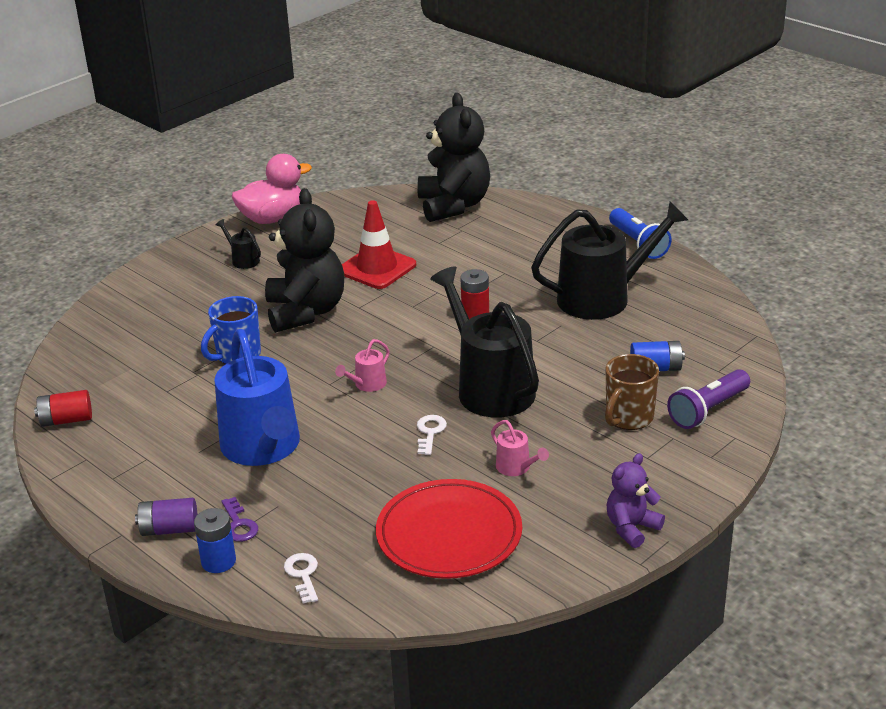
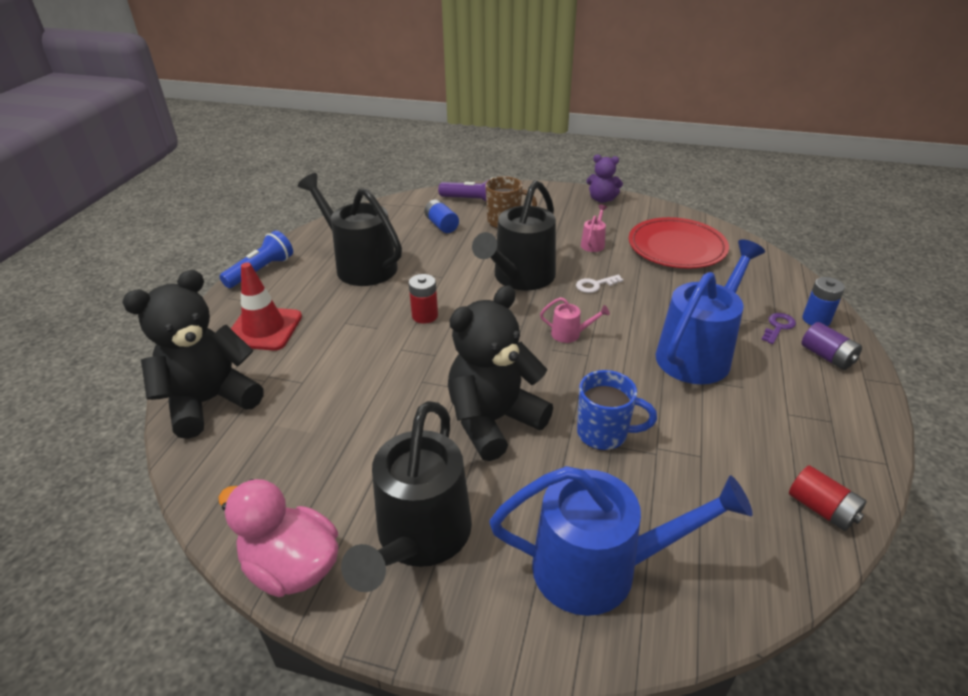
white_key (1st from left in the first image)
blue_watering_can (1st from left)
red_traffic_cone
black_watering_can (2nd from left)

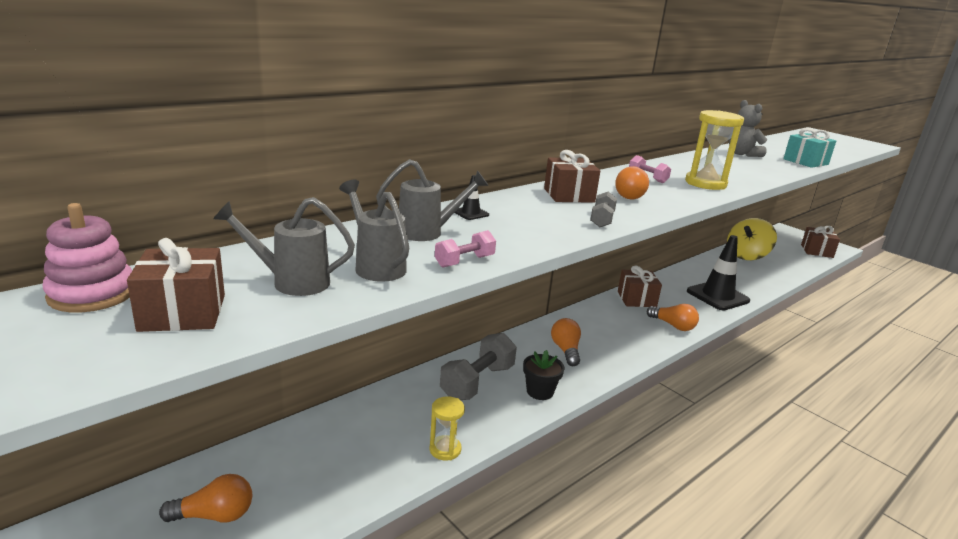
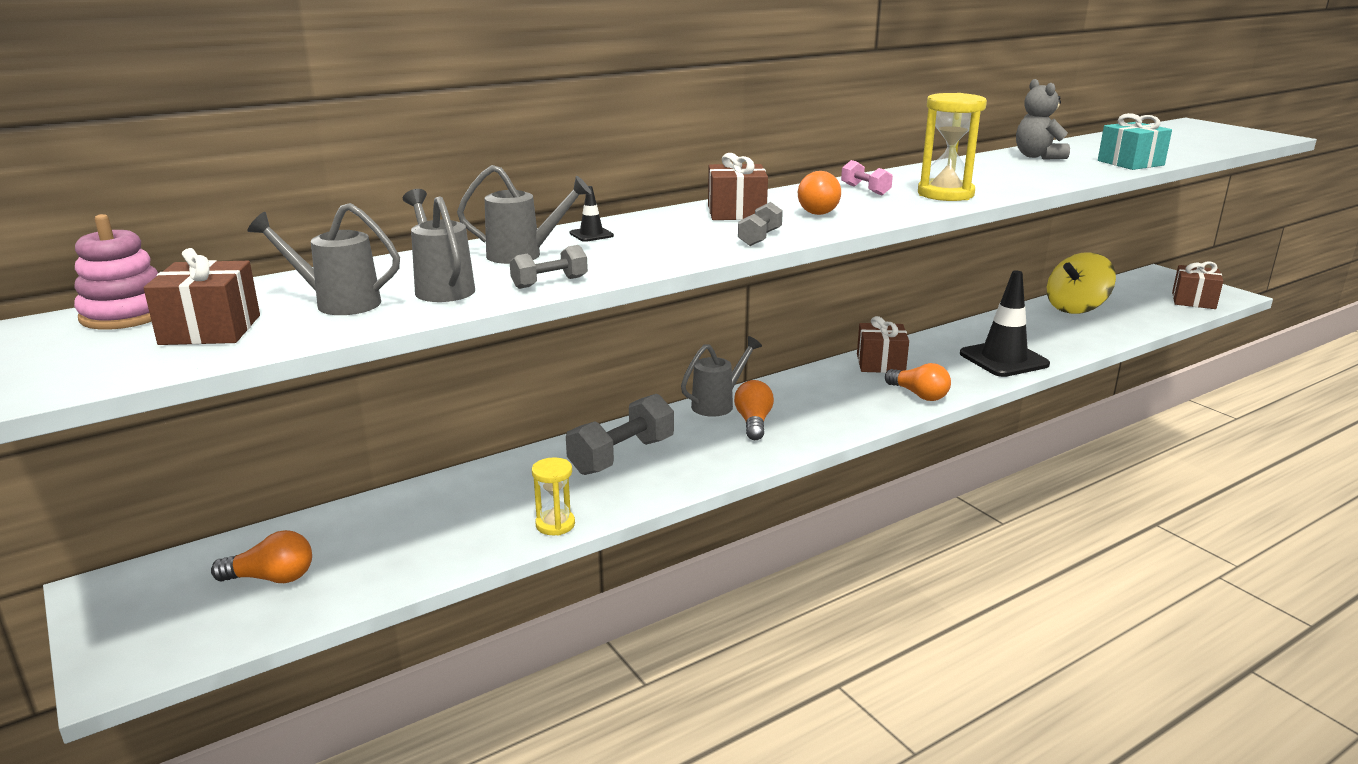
black_flower_pot
grey_watering_can (4th from left)
grey_dumbbell (1st from left)

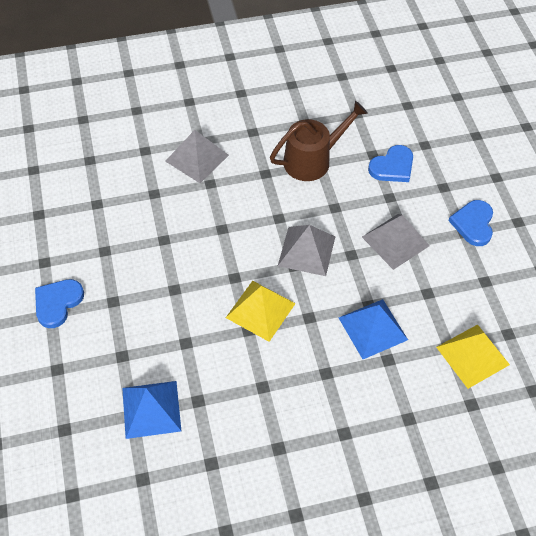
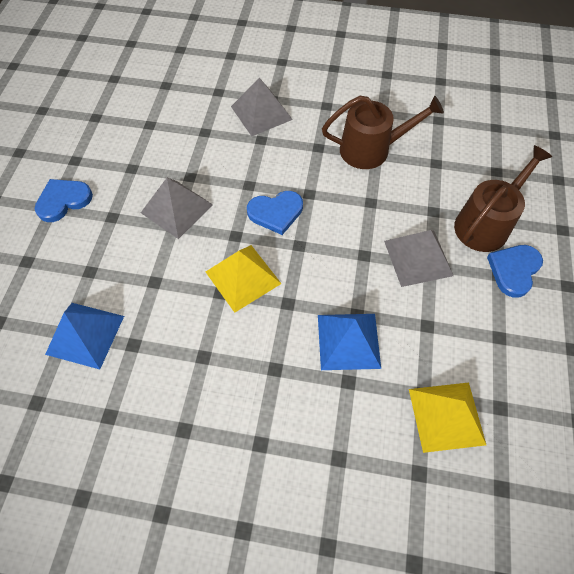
brown_watering_can (2nd from left)
grey_pyramid (1st from left)
blue_heart (2nd from left)

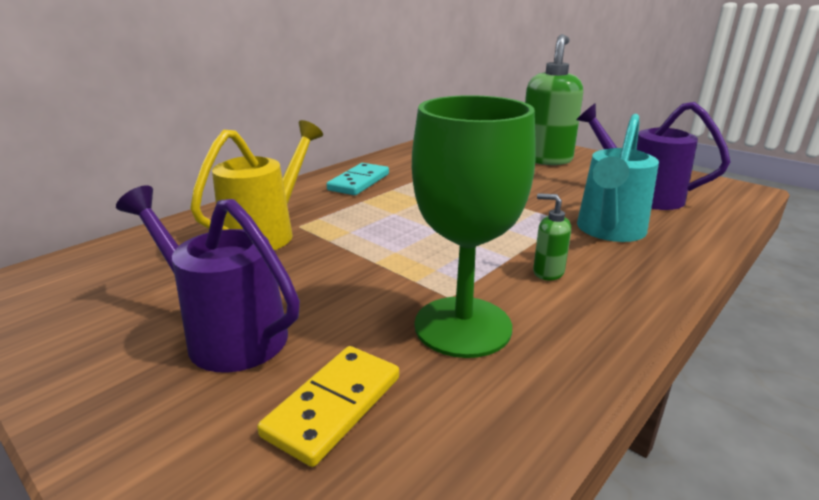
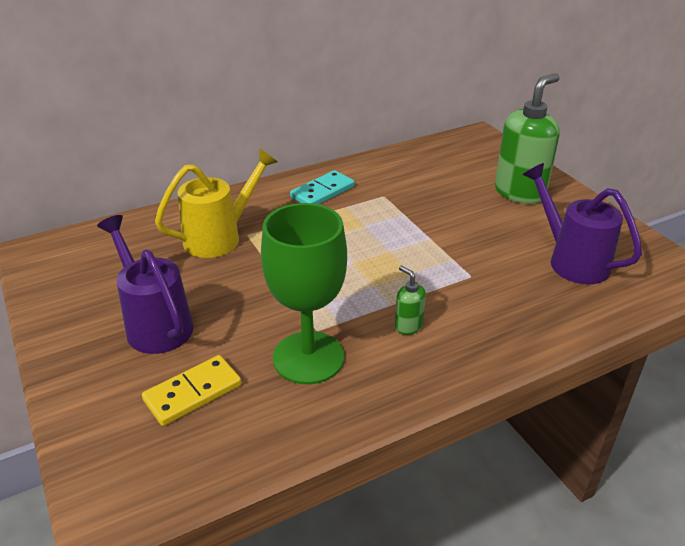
turquoise_watering_can

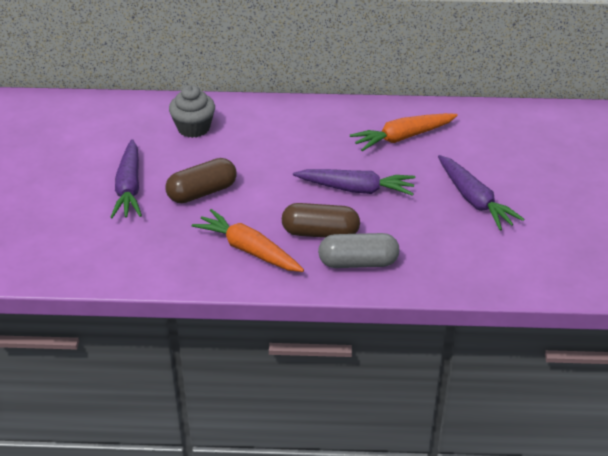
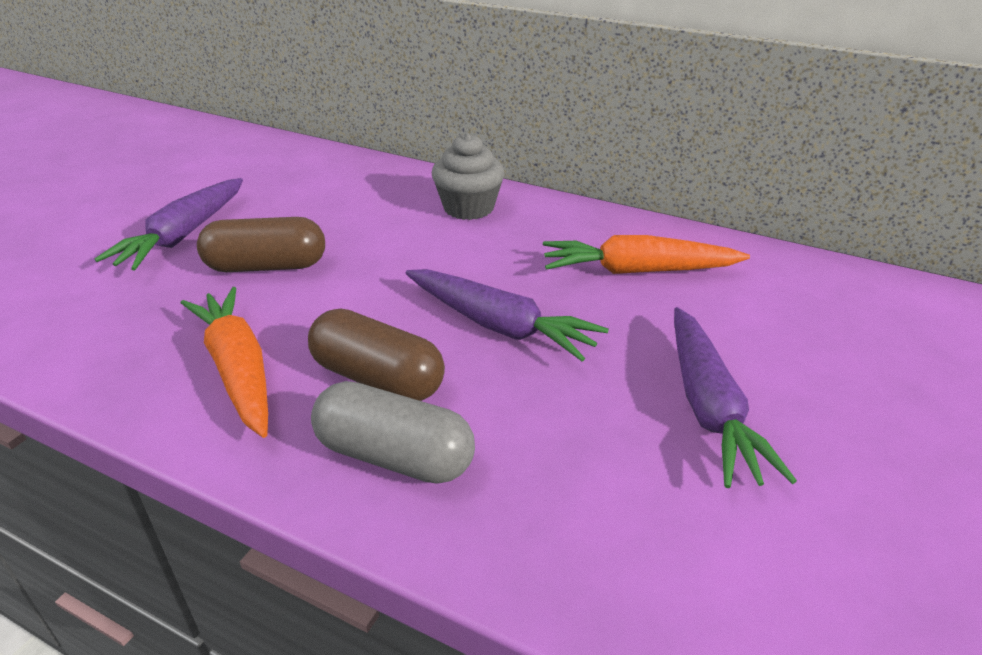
grey_cupcake

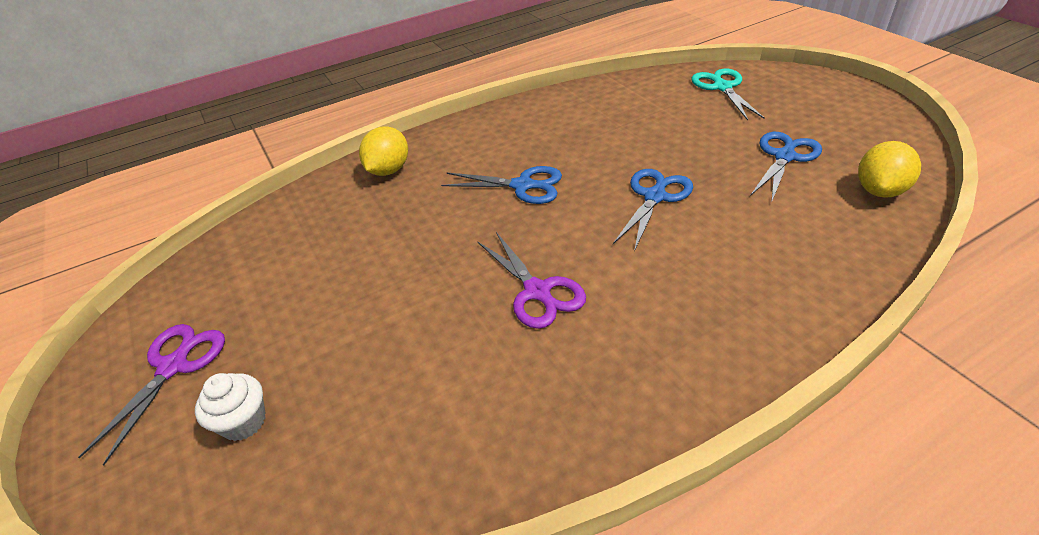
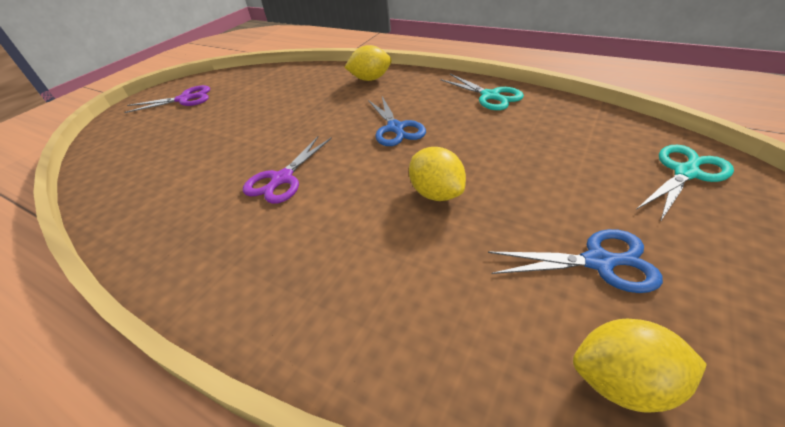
white_cupcake
turquoise_scissors (1st from left)
yellow_lemon (2nd from left)

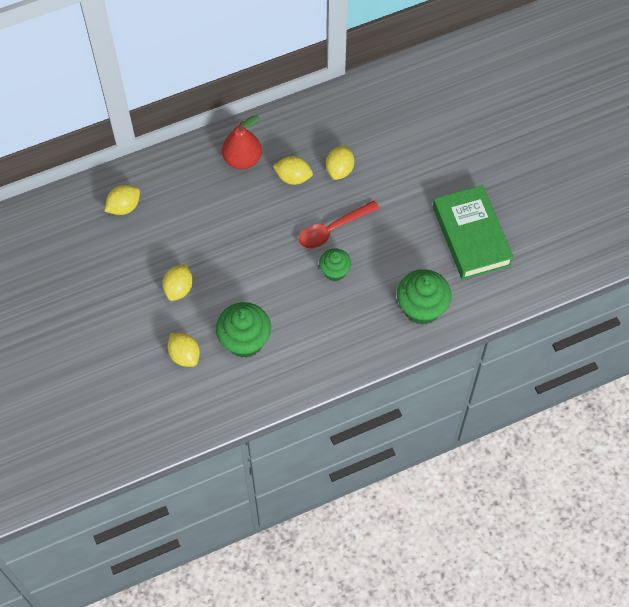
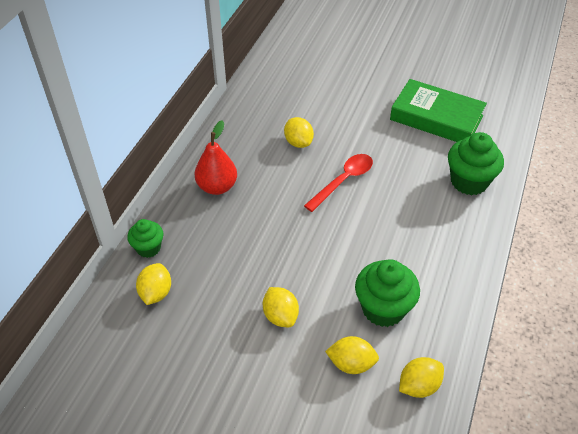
yellow_lemon (5th from left)
green_cupcake (1st from left)
red_spoon

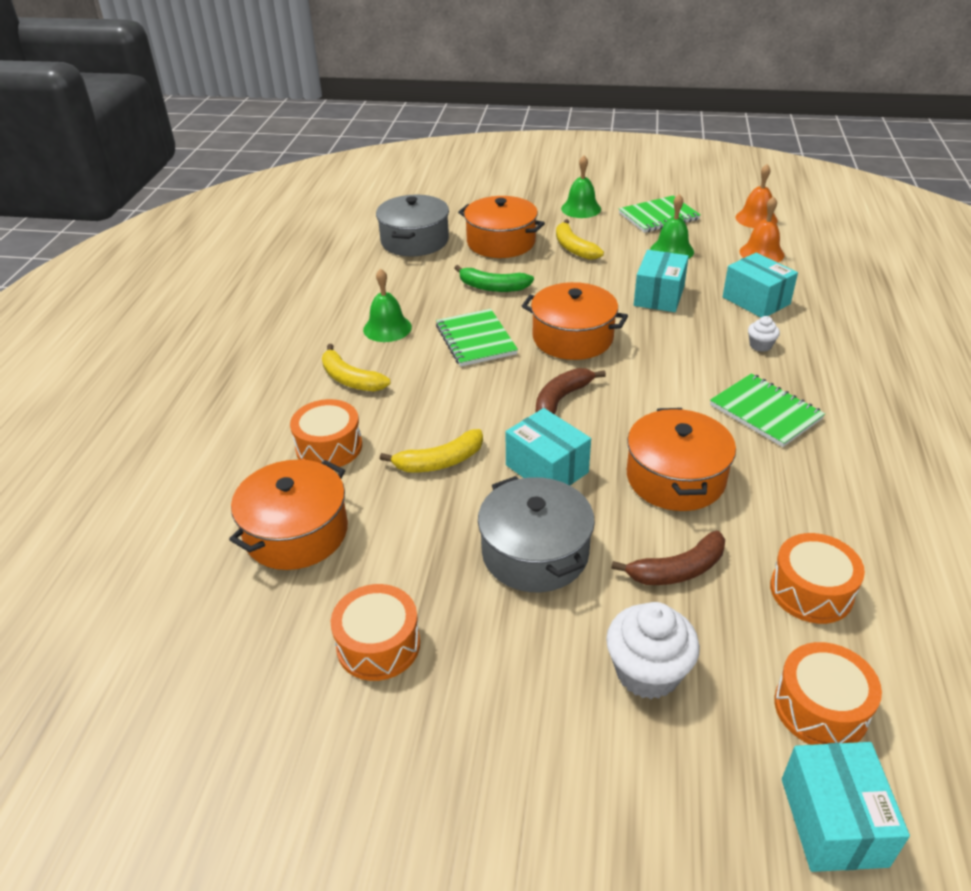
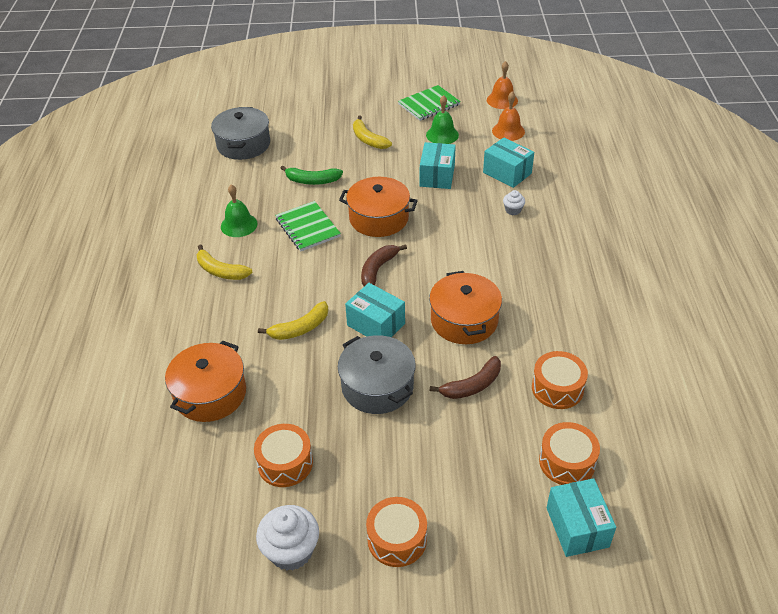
orange_pot (2nd from left in the first image)
green_bell (2nd from left in the first image)
green_notebook (3rd from left in the first image)
orange_drum (2nd from left)
white_cupcake (1st from left)

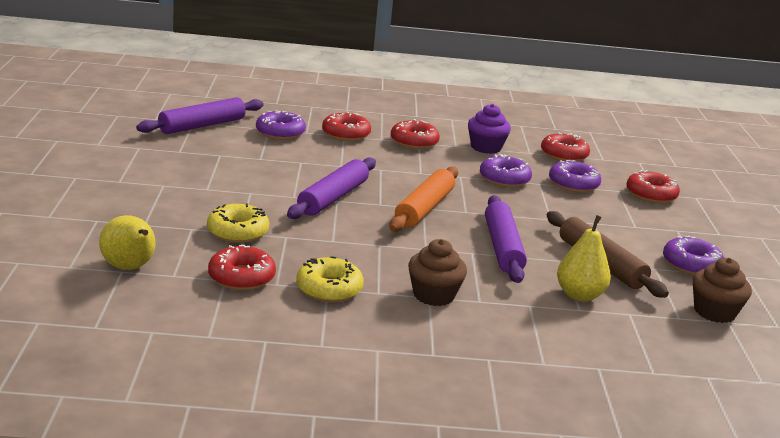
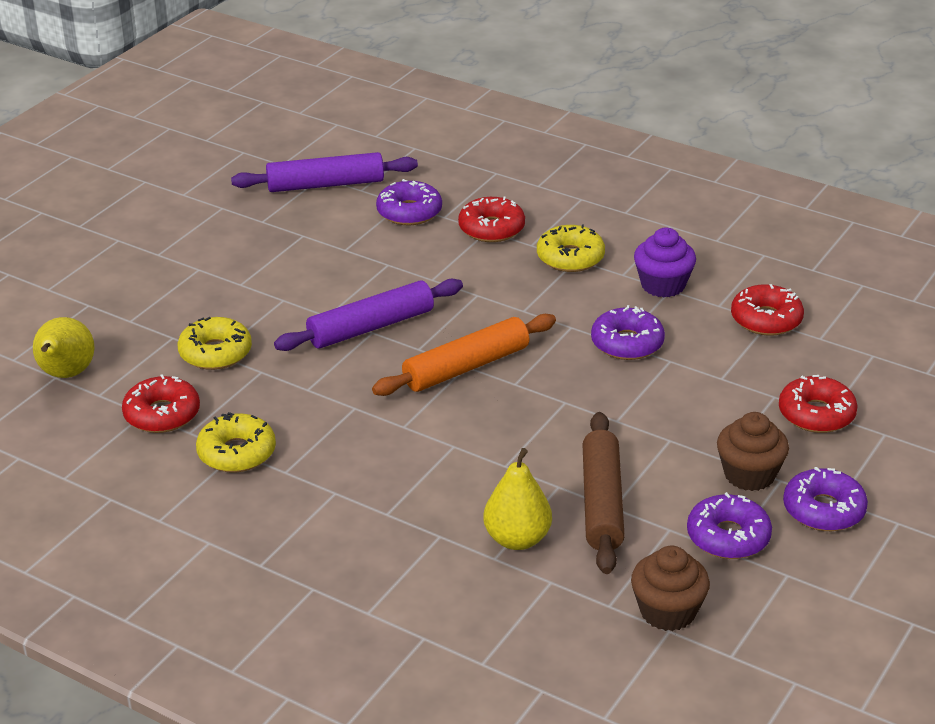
purple_rolling_pin (3rd from left in the first image)
brown_cupcake (2nd from left)
purple_donut (4th from left)
yellow_donut (3rd from left)

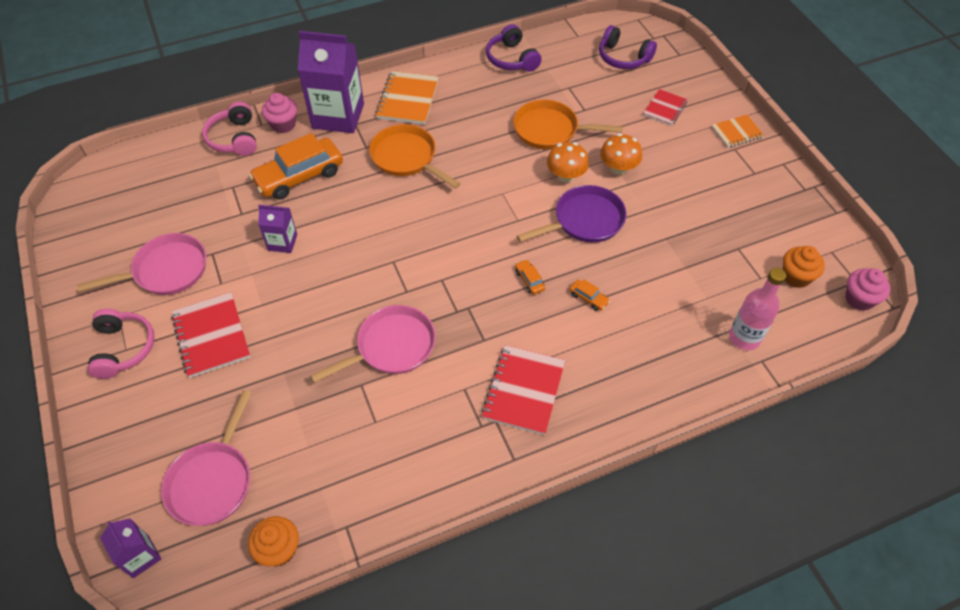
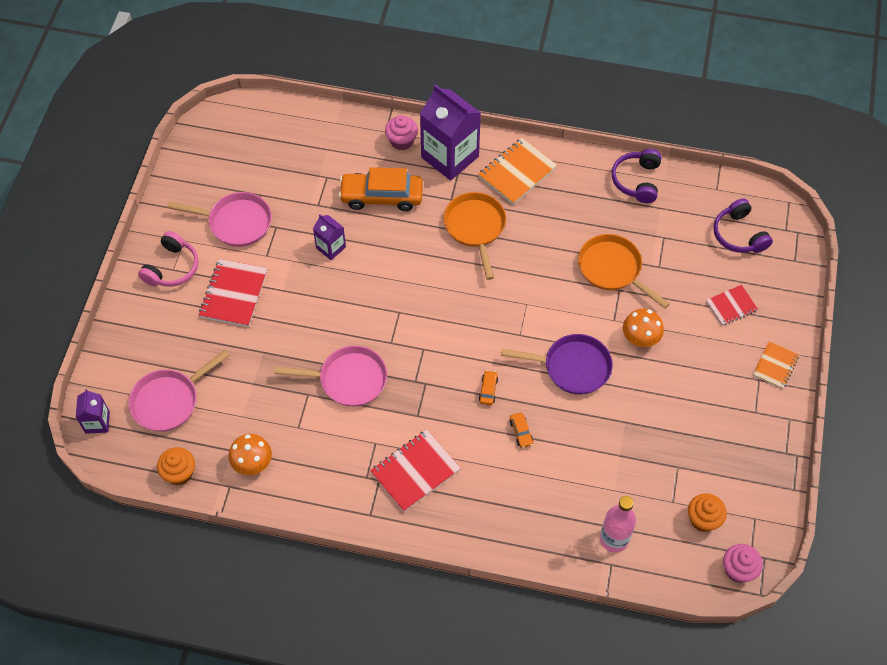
pink_headphones (2nd from left in the first image)
orange_mushroom (1st from left)
orange_notebook (2nd from left)

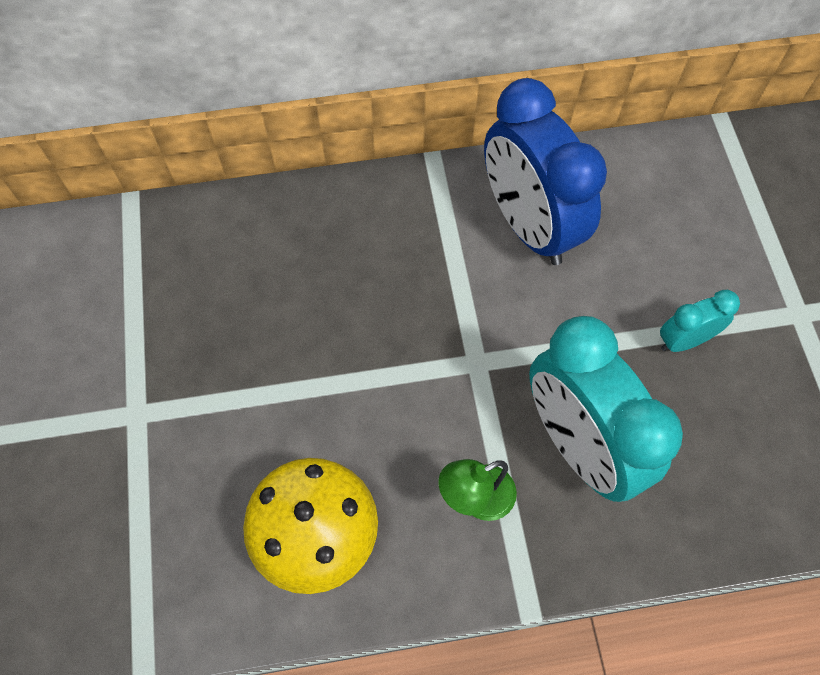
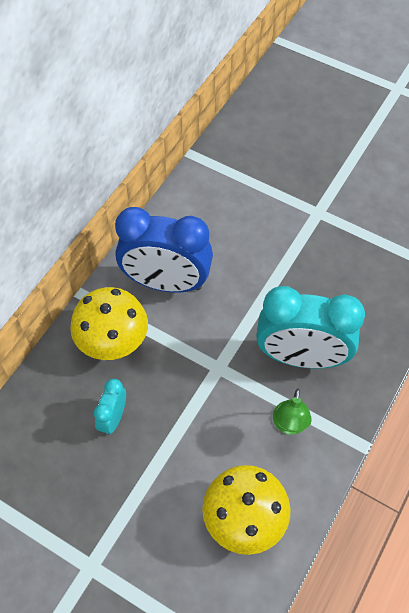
yellow_mushroom (1st from left)
turquoise_clock (1st from left)

